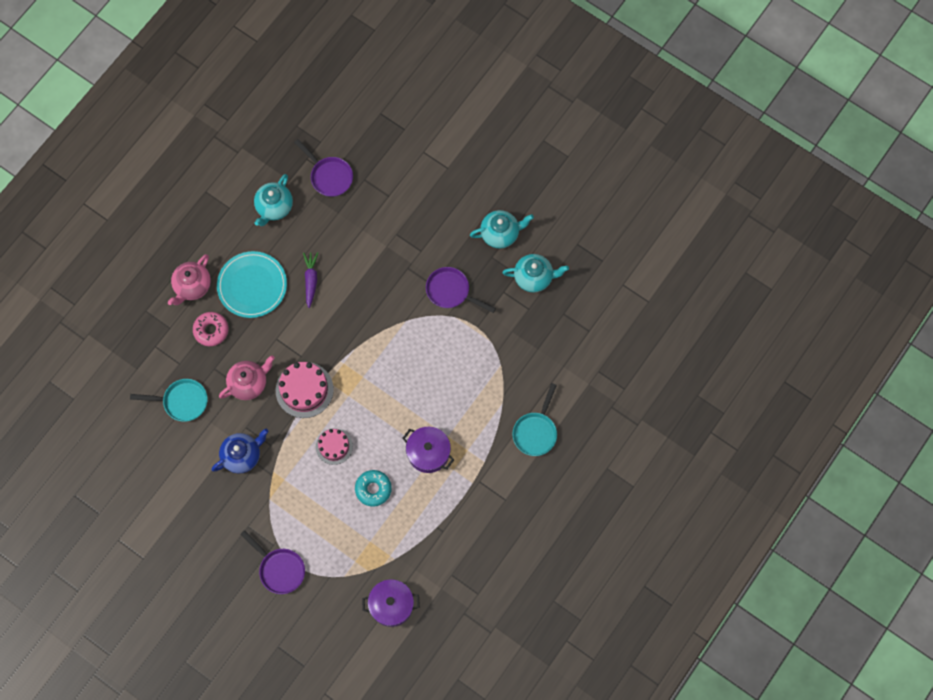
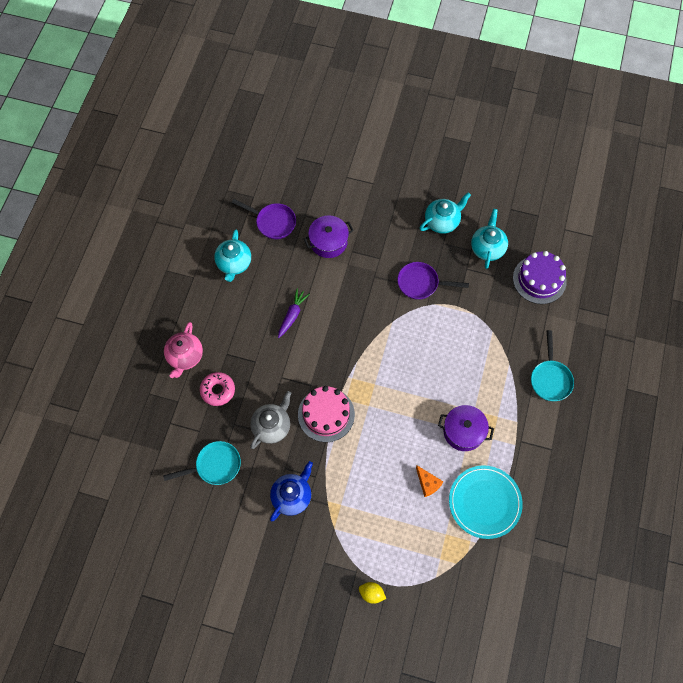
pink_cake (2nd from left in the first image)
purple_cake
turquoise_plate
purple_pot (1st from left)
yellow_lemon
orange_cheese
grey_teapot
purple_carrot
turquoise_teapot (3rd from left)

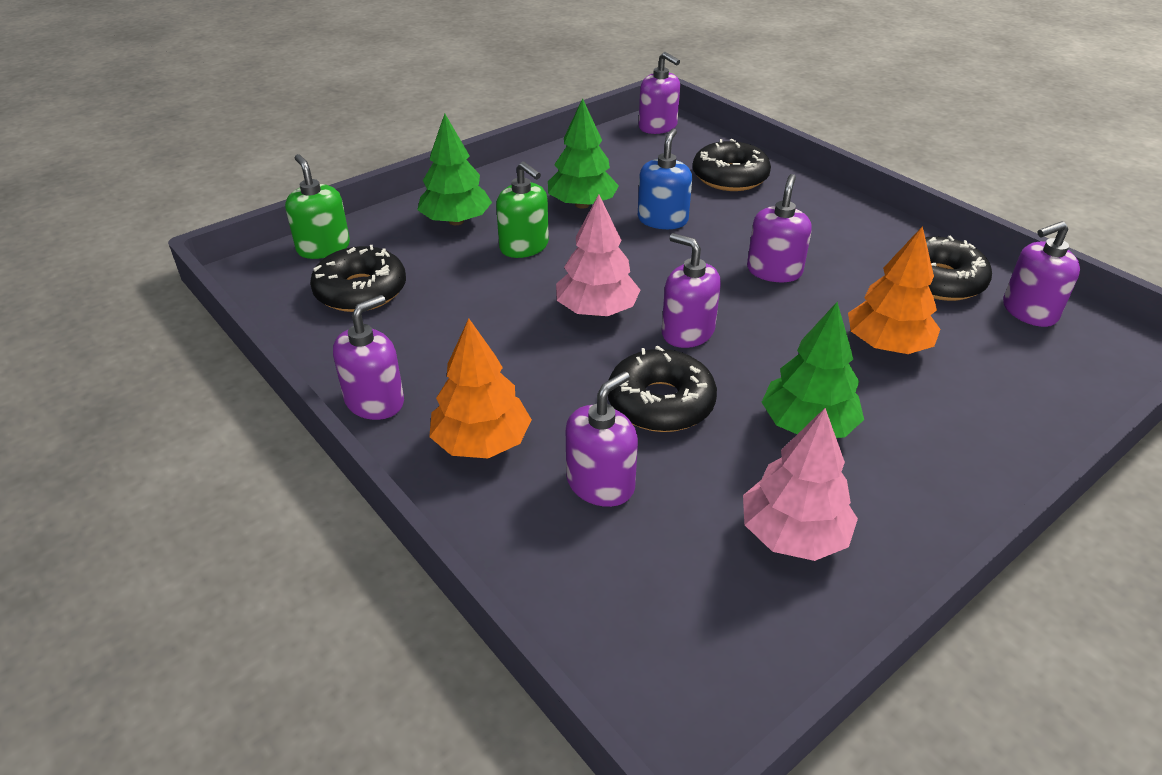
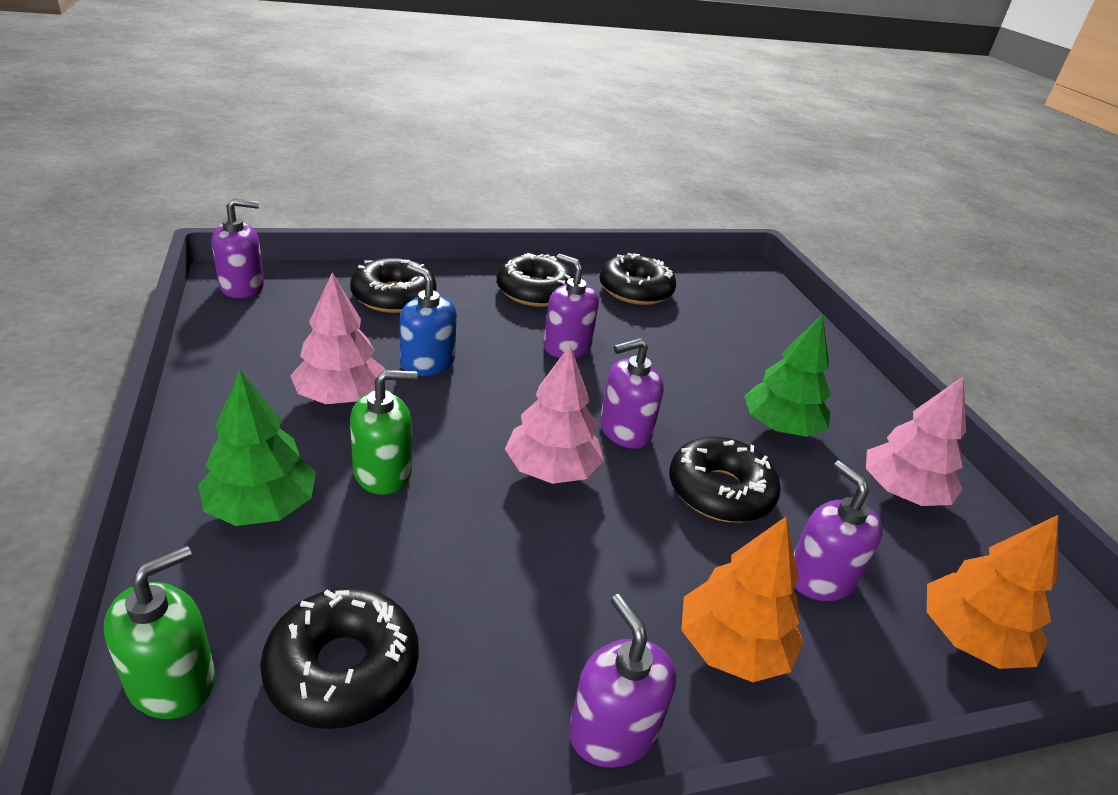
purple_soap_dispenser (6th from left in the first image)
black_donut (3rd from left)
orange_tree (2nd from left)
pink_tree (1st from left)
green_soap_dispenser (1st from left)

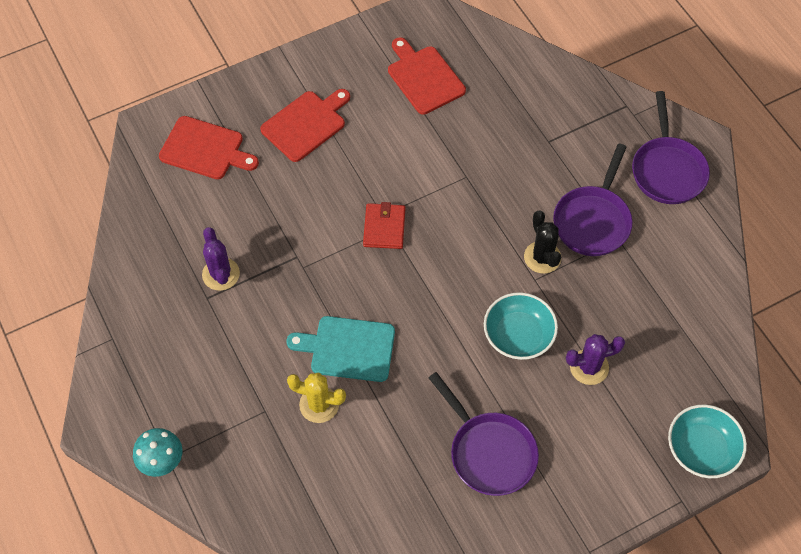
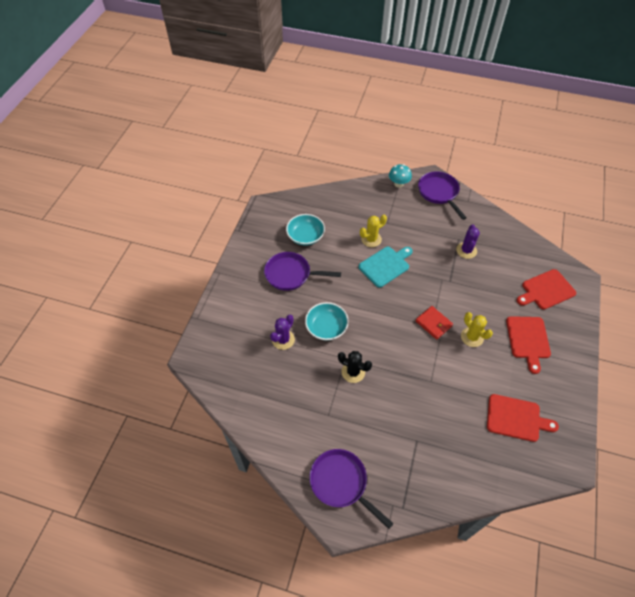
yellow_cactus (2nd from left)
purple_pan (3rd from left)
turquoise_bowl (1st from left)
purple_cactus (2nd from left)

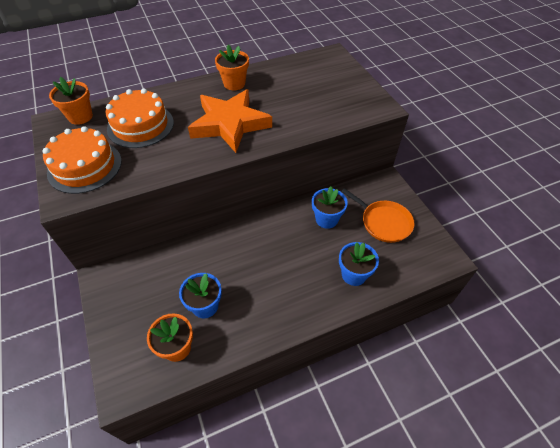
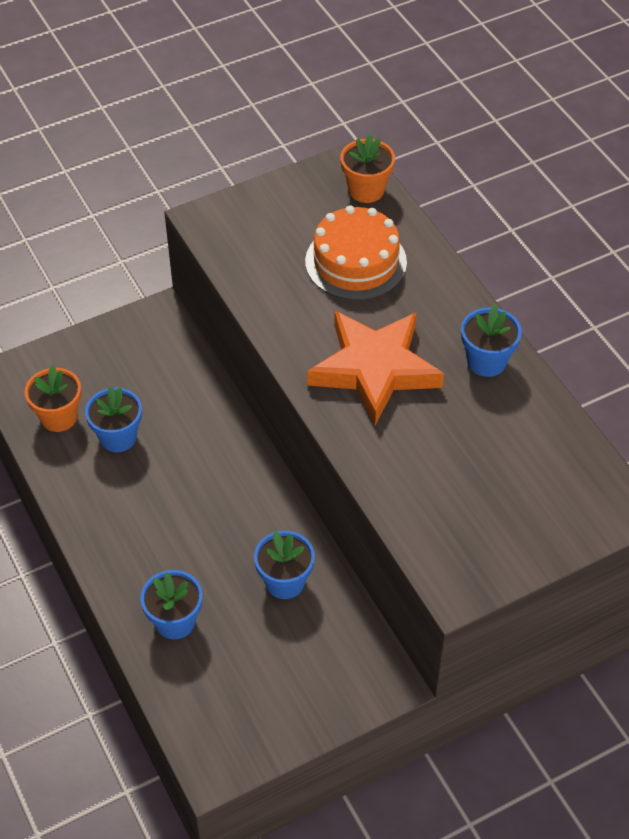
orange_cake (1st from left in the first image)
orange_pan
blue_flower_pot (4th from left)

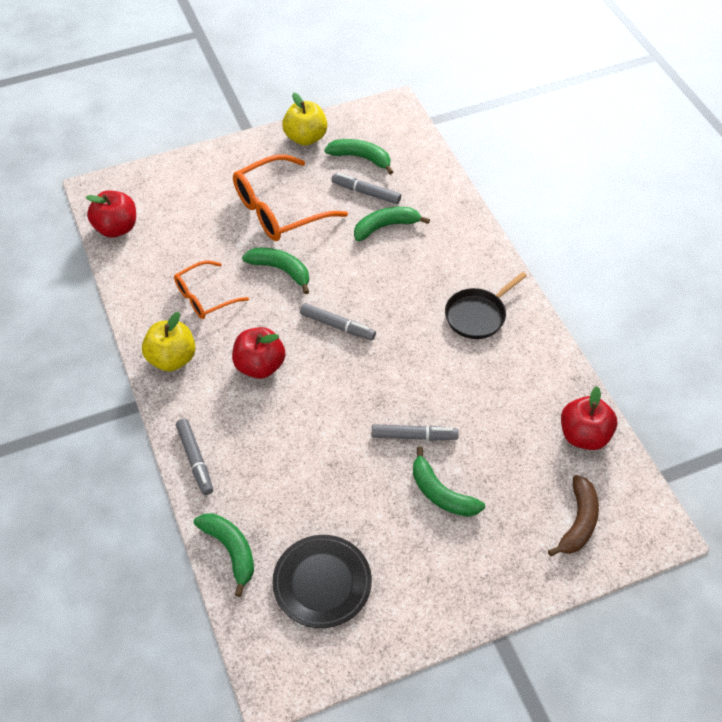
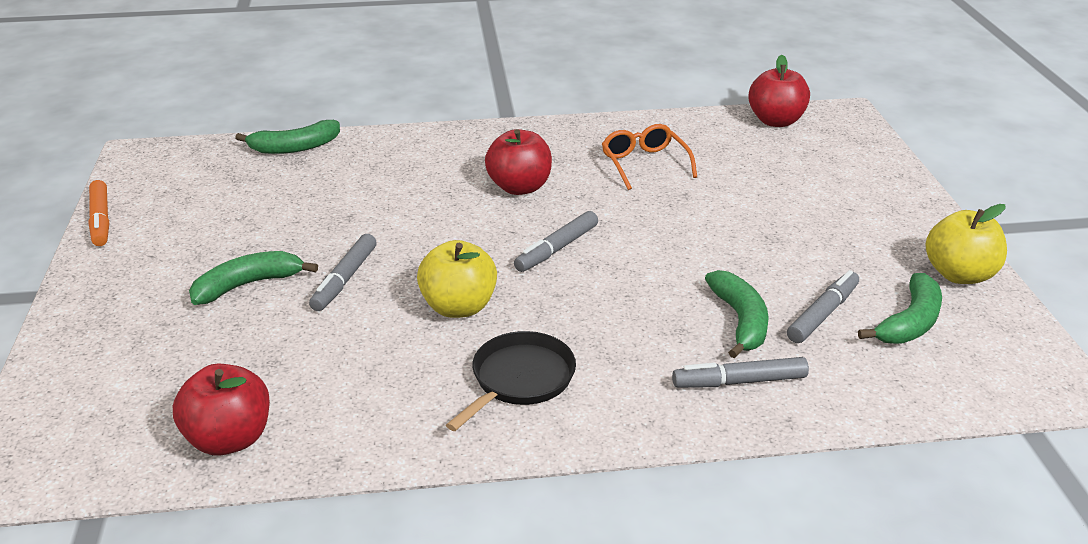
orange_glasses (2nd from left in the first image)
green_banana (2nd from left in the first image)
black_plate
brown_banana
orange_marker
yellow_apple (1st from left)
grey_marker (3rd from left)
black_pan

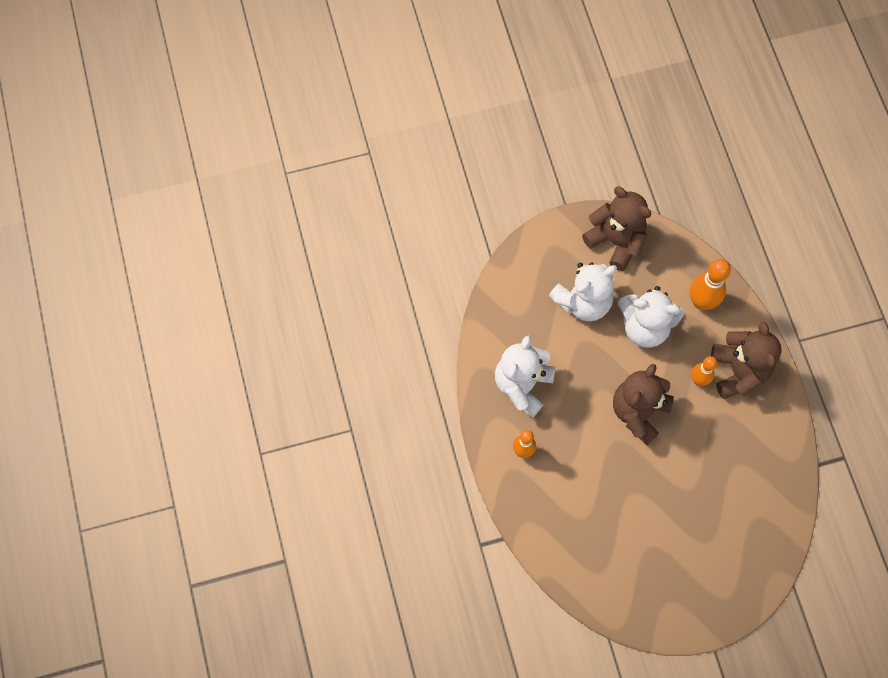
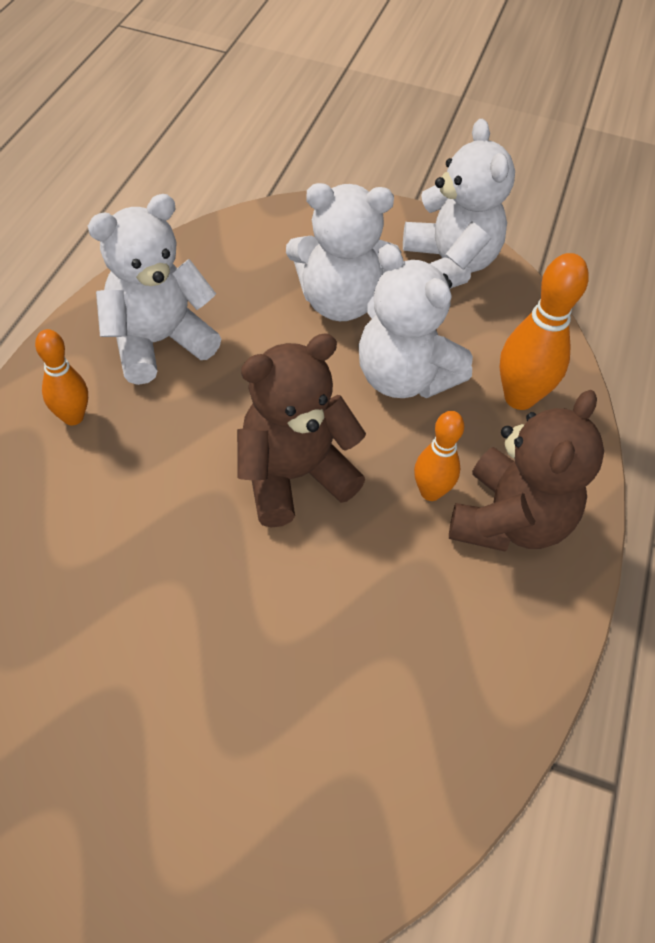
white_teddy_bear (4th from left)

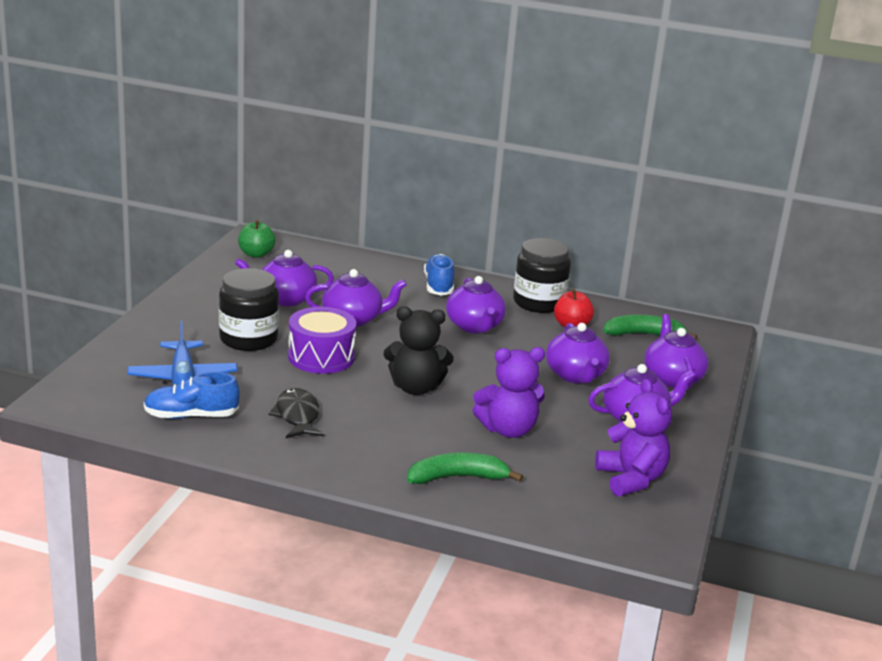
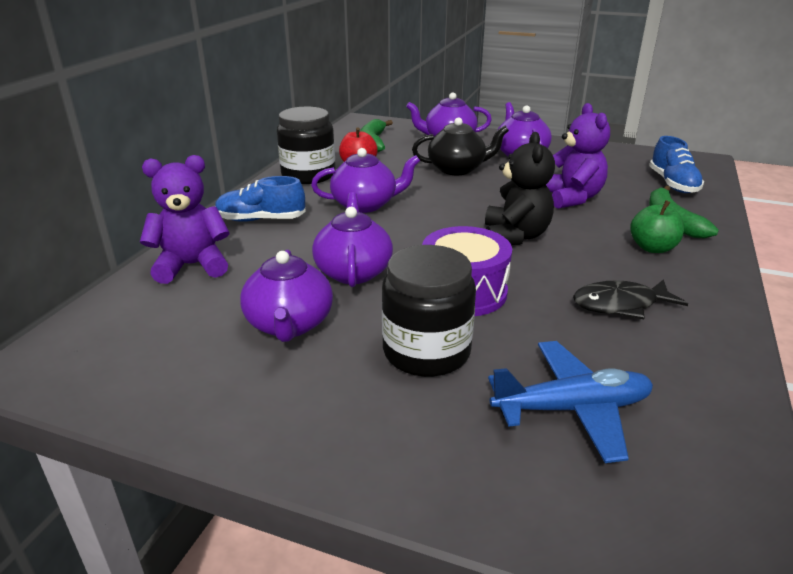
blue_shoe (2nd from left)
green_apple
purple_teddy_bear (1st from left)
black_teapot

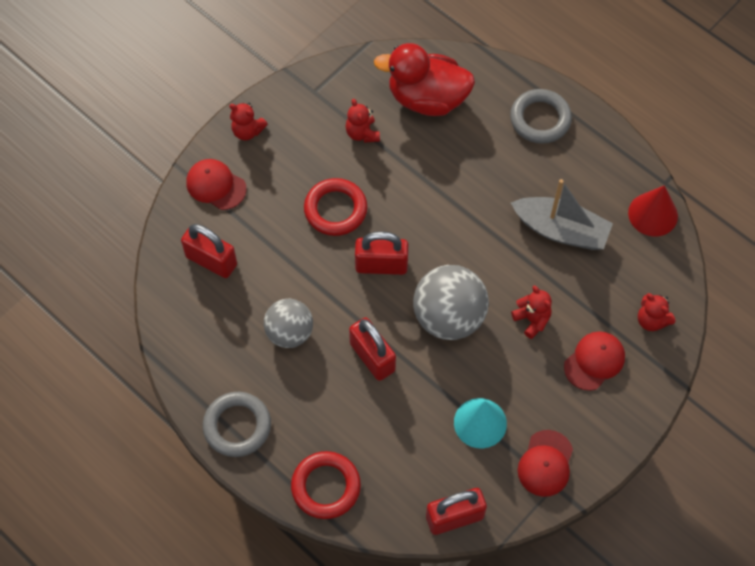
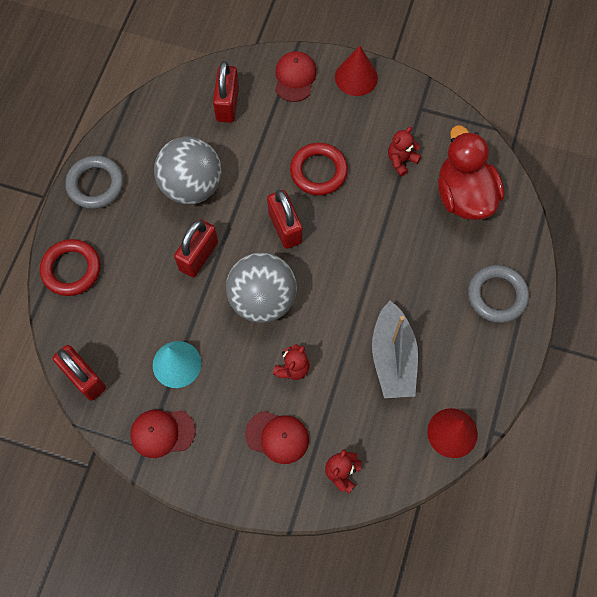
red_cone (1st from left)
grey_ball (1st from left)

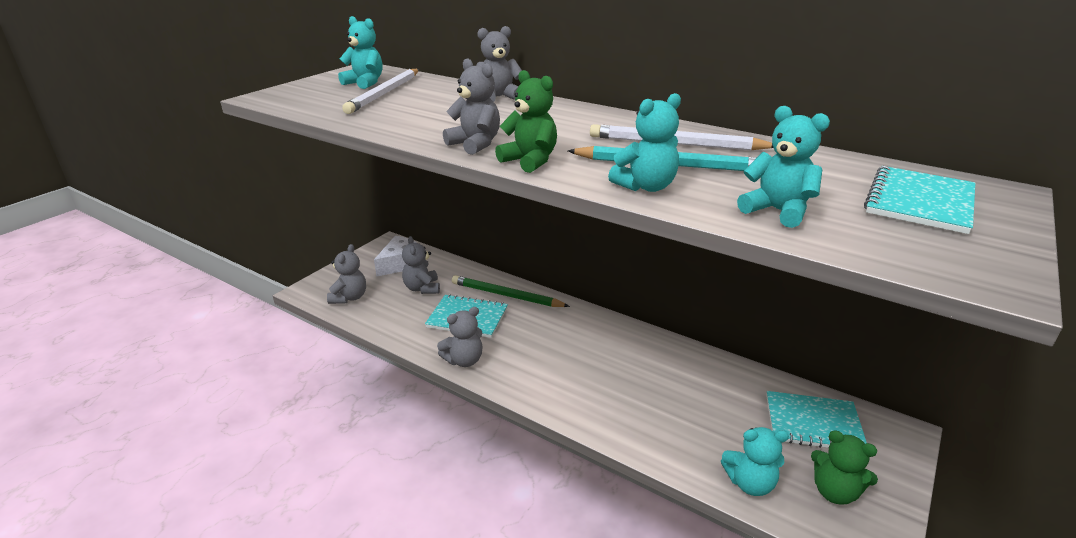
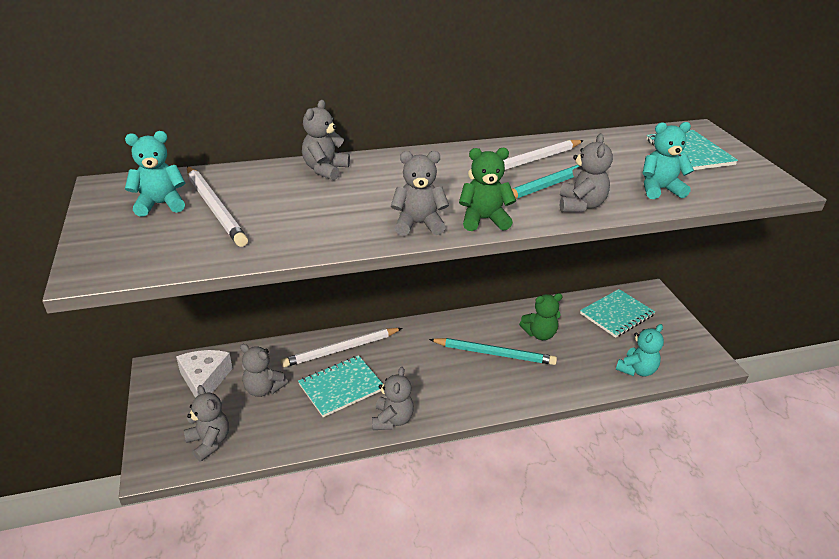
turquoise_pencil (1st from left)
green_teddy_bear (2nd from left)
white_pencil (2nd from left)
grey_teddy_bear (6th from left)

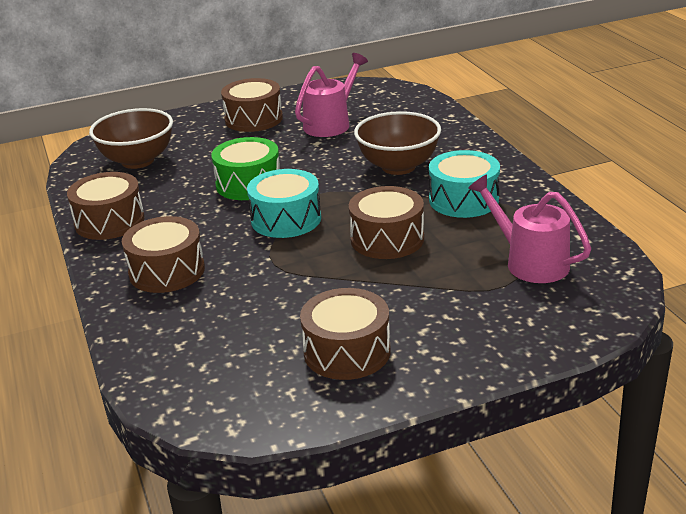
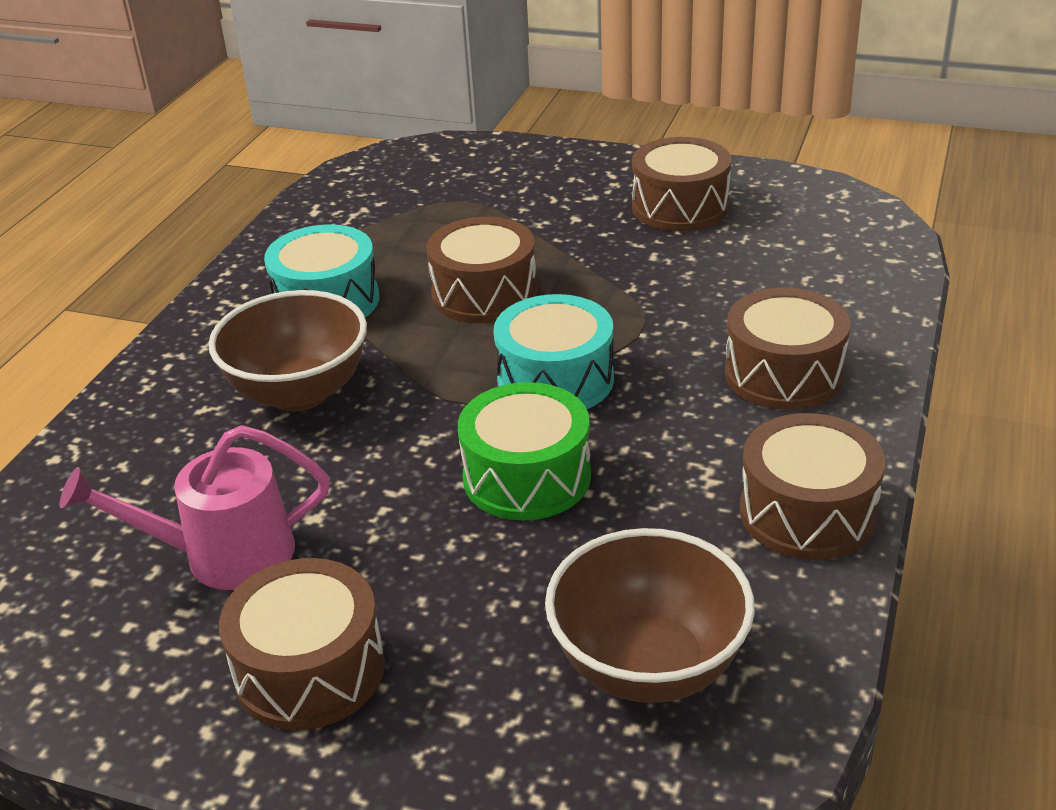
pink_watering_can (2nd from left in the first image)

